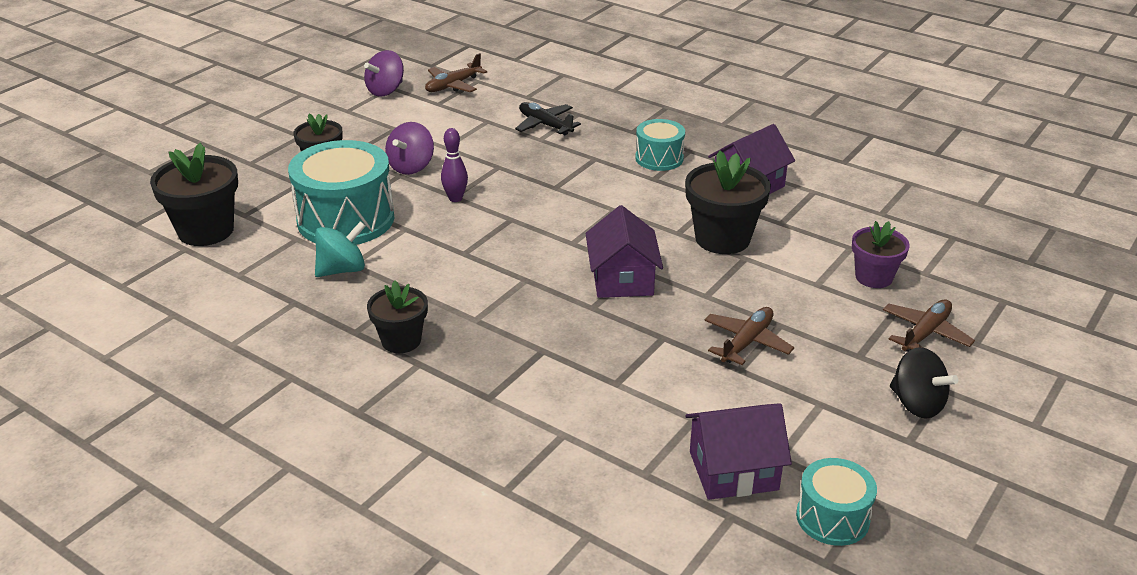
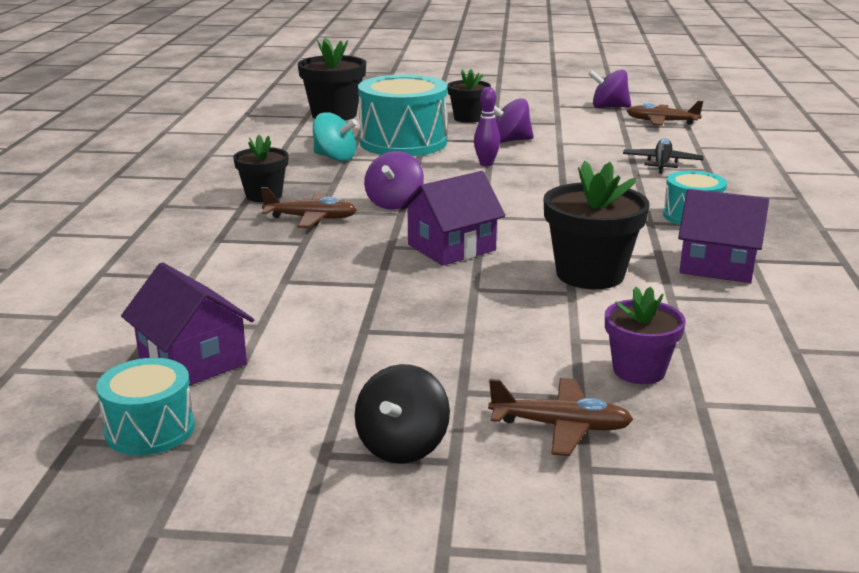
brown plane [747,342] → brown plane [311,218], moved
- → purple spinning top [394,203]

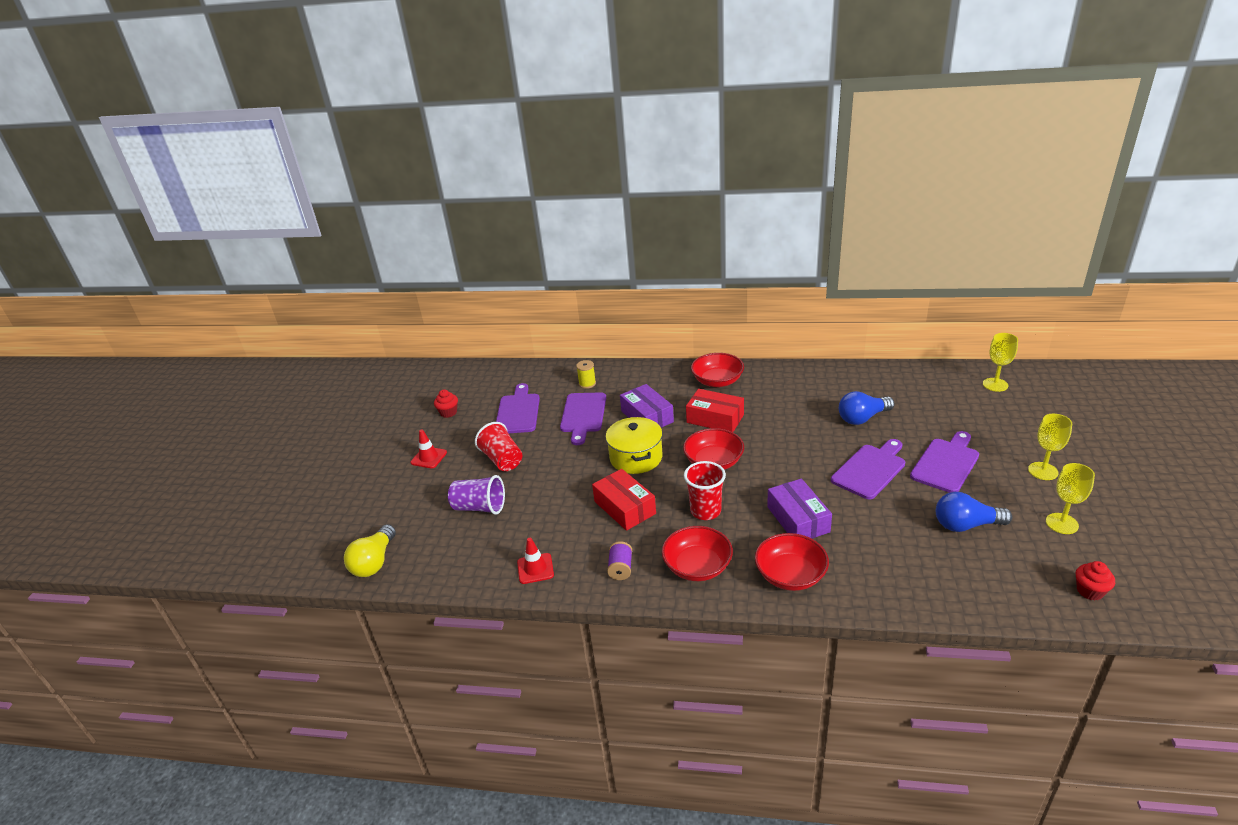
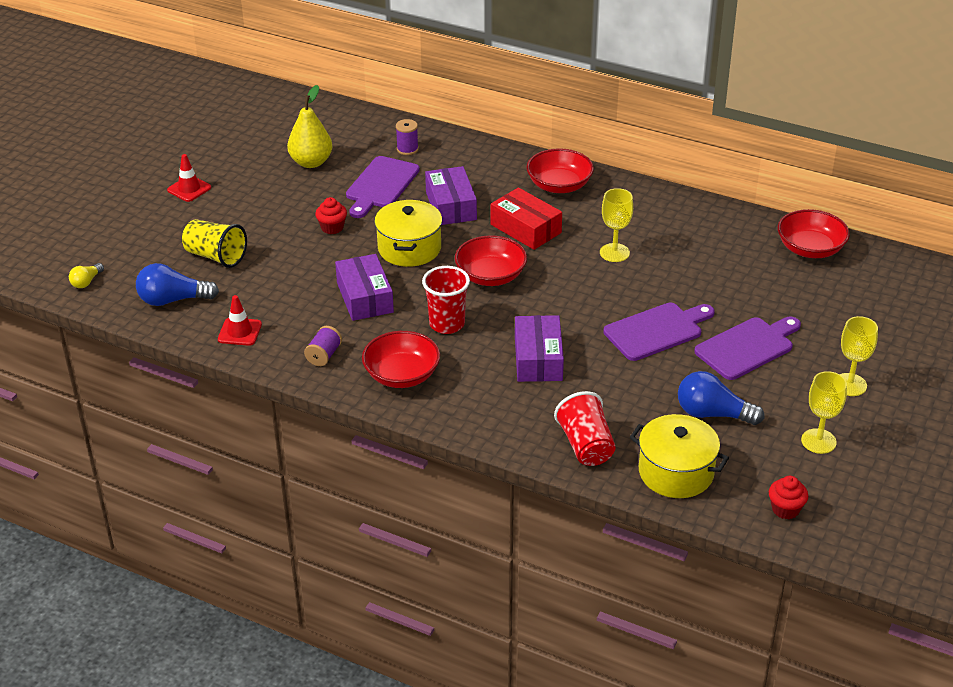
yellow light bulb [374,562] → yellow light bulb [86,282], x0.54
red cupcake [448,412] → red cupcake [332,228], moved
purple cup [480,507] → yellow cup [216,256]
red cup [502,460] → red cup [586,445], moved
purple cutting board [518,412] → yellow pear [311,162]
yellow spool [587,384] → purple spool [407,149]
red box [625,507] → purple box [365,297]
red bowl [790,575] → red bowl [810,249], moved
blue light bulb [862,418] → blue light bulb [173,300], moved
yellow goblet [995,385] → yellow goblet [614,253], moved
- → yellow pot [676,472]

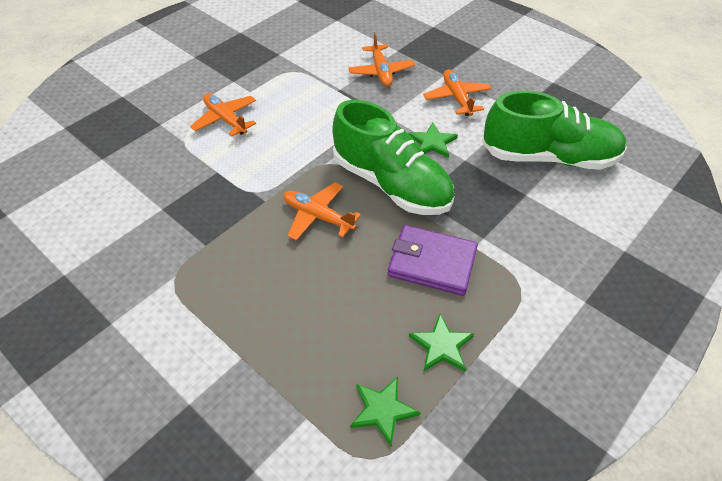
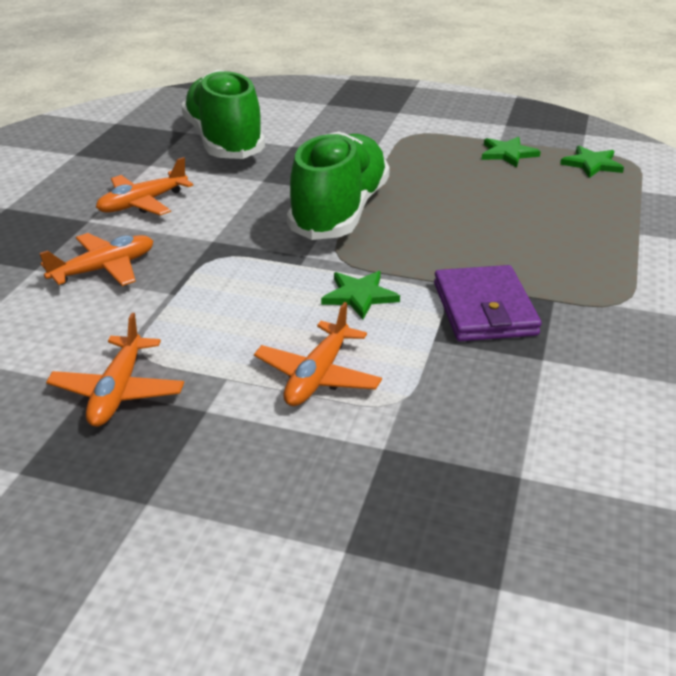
orange plane [318,216] → orange plane [118,391], moved
purple wallet [432,262] → purple wallet [484,309], moved
green star [432,142] → green star [359,296], moved

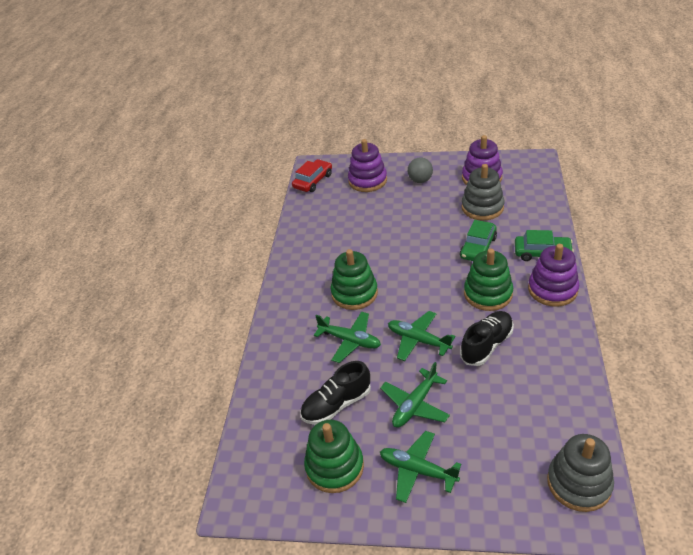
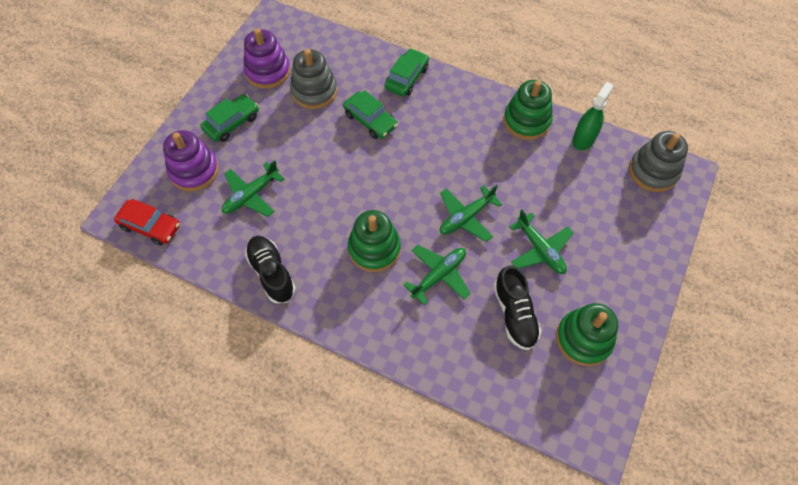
red car [313,181] → red car [150,226], 150 degrees clockwise
green plane [417,470] → green plane [251,195], moved
grey ball [420,180] → green car [232,123]
black shoe [486,345] → black shoe [271,273], moved
green stacking toy [488,294] → green stacking toy [526,121], moved
purple stacking toy [552,289] → -
- → green spray bottle [583,139]

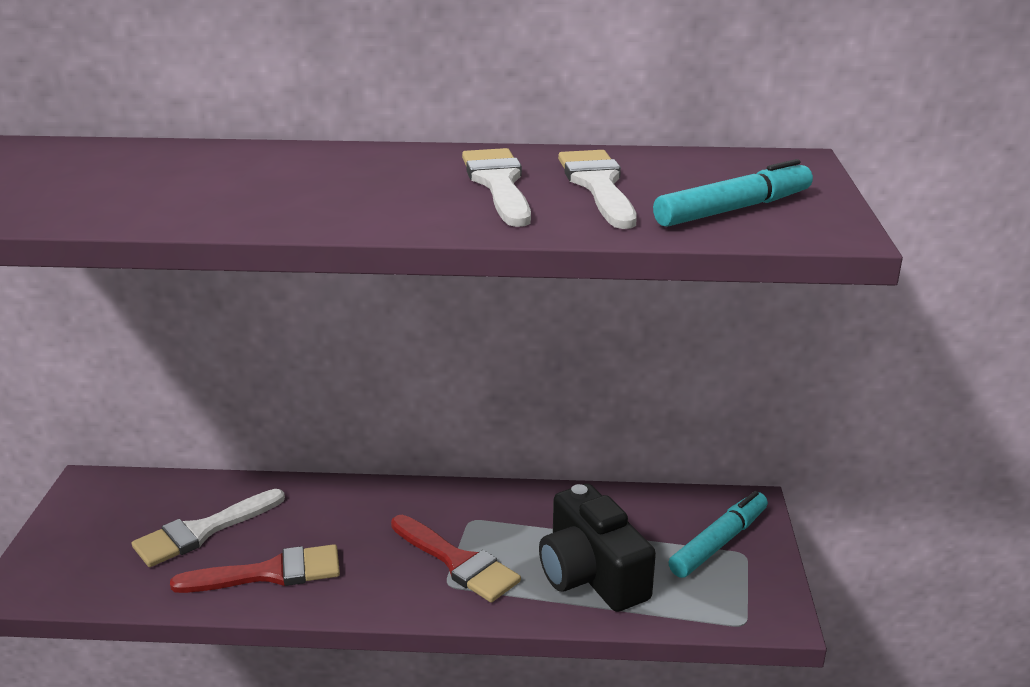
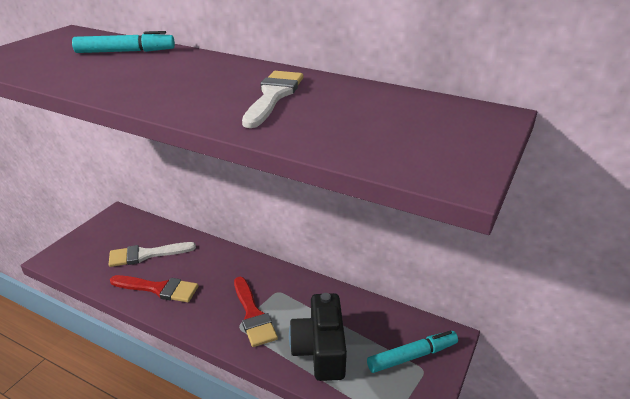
white brush [598,185] → -
turquoise marker [733,209] → turquoise marker [125,52], moved

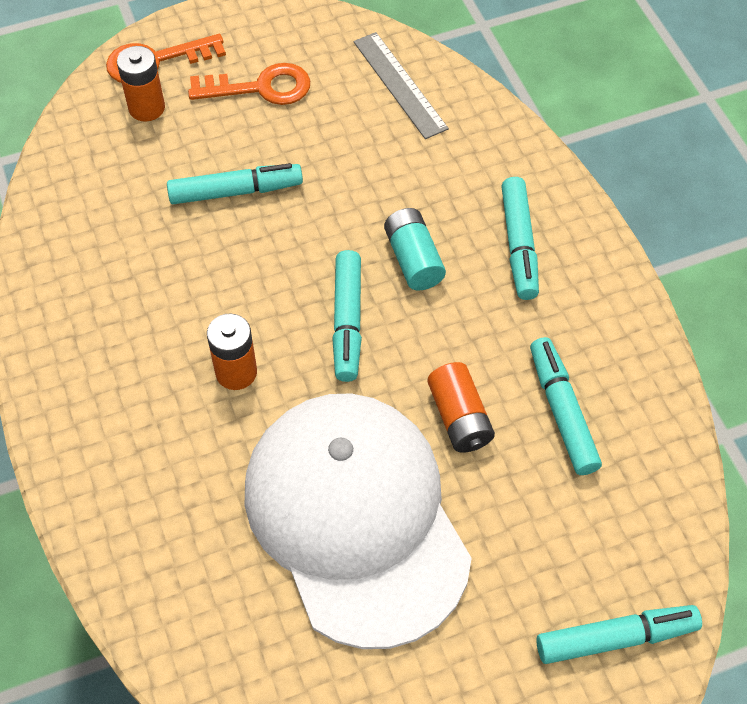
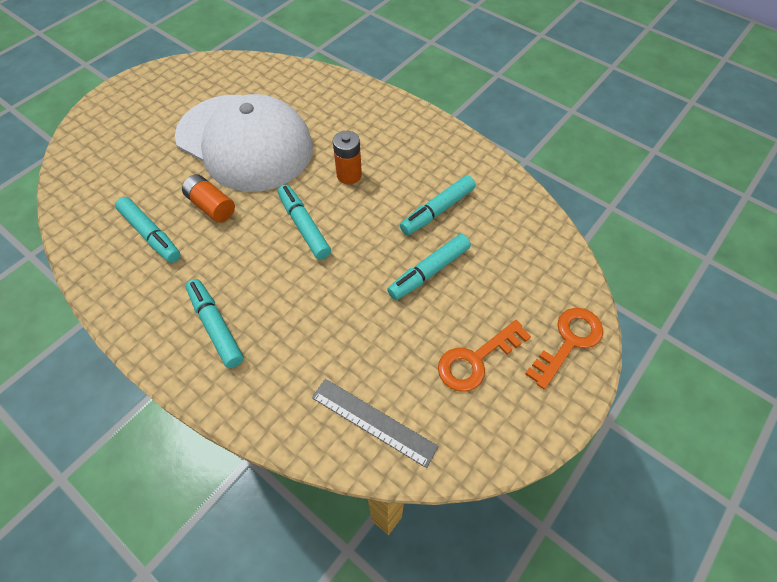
orange battery [147,108] → -
turquoise battery [413,259] → -
turquoise marker [616,638] → turquoise marker [437,210], moved

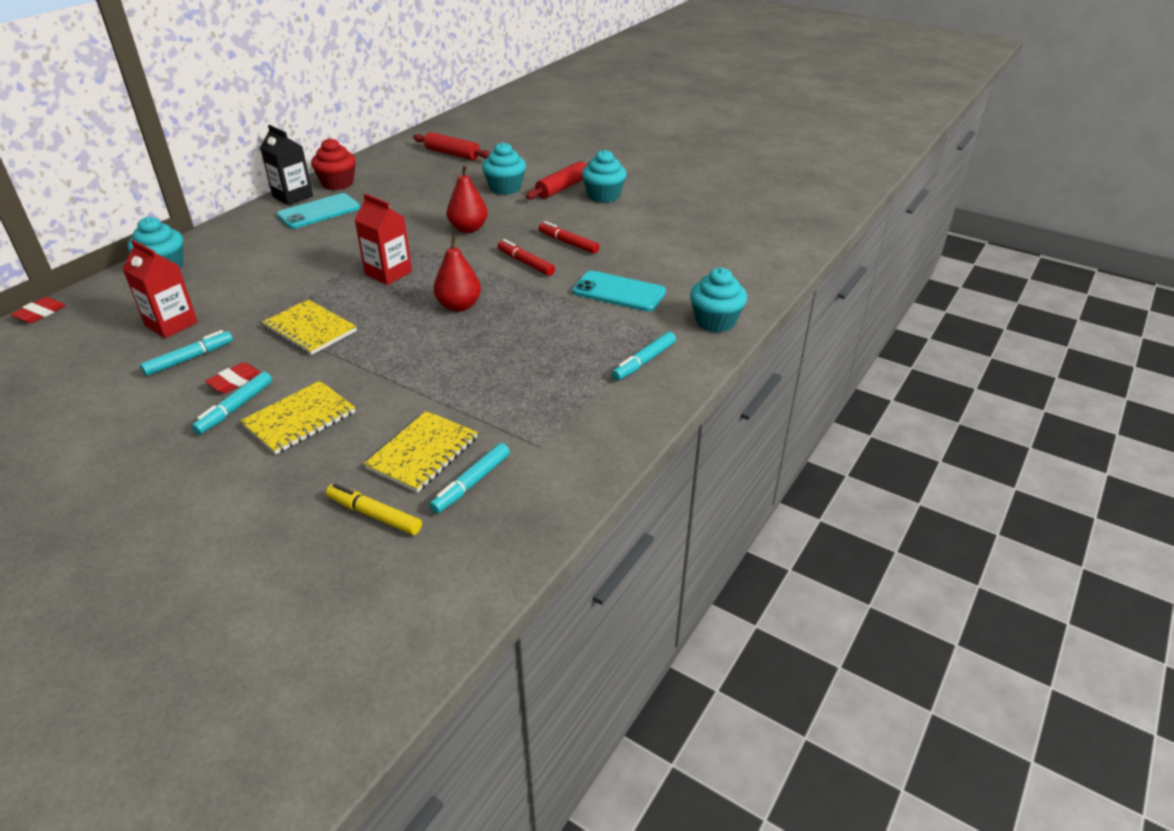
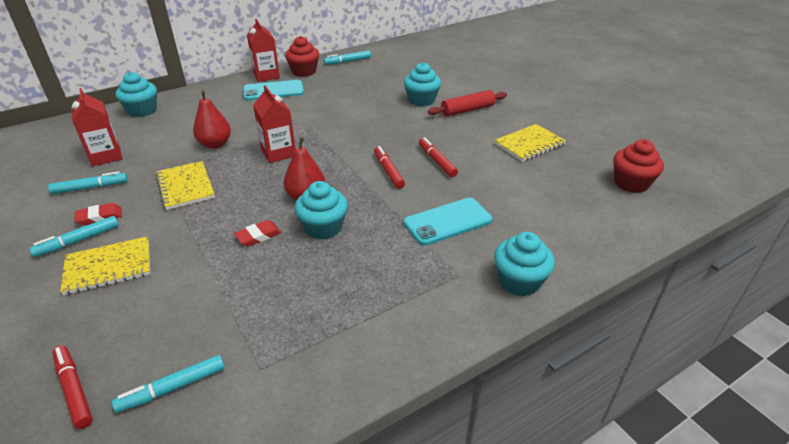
red eraser [40,313] → red eraser [258,236], moved
black carton [293,197] → red carton [266,75]
yellow marker [374,515] → red marker [74,389]
yellow notebook [423,453] → yellow notebook [529,144], moved
red rolling pin [452,154] → -
red pear [468,229] → red pear [215,144], moved
turquoise phone [619,292] → turquoise phone [447,221], 75 degrees counterclockwise
turquoise cupcake [603,196] → turquoise cupcake [323,227], moved
turquoise marker [644,361] → turquoise marker [347,61], moved
- → red cupcake [631,183]

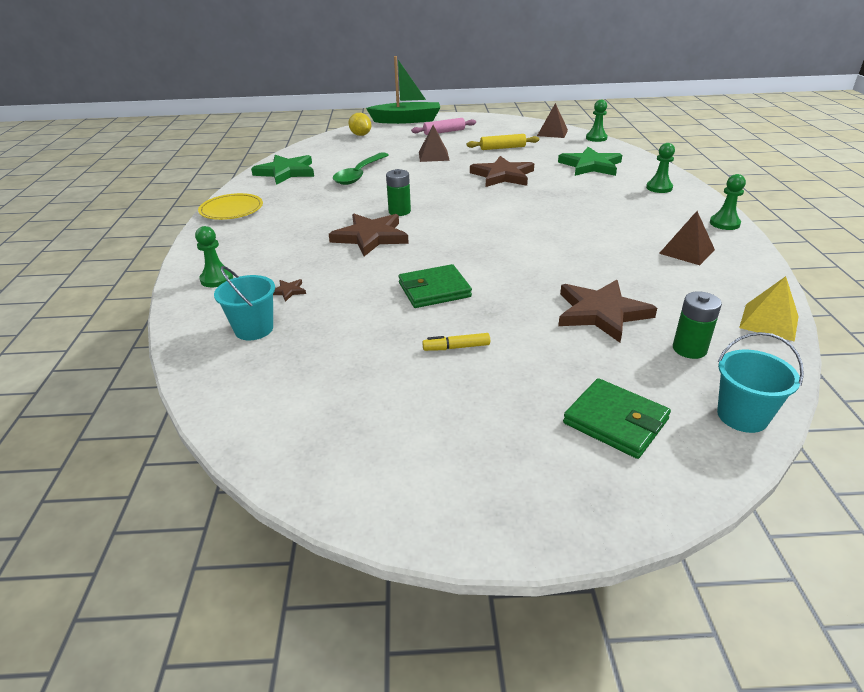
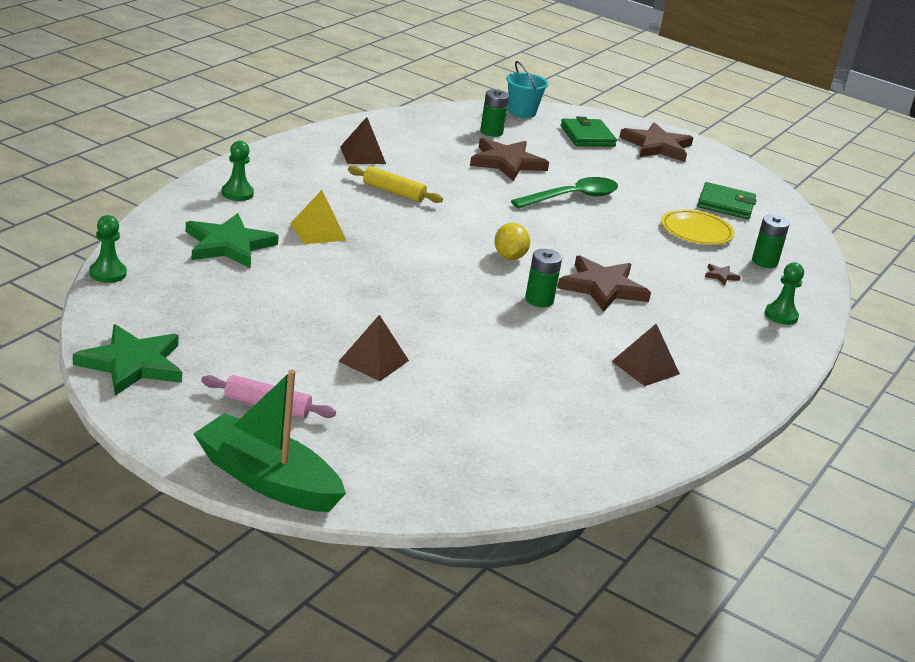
yellow plate [231,210] → yellow plate [696,231], moved
turquoise bucket [254,329] → green battery [764,262]
green star [286,172] → green star [132,364], moved
green spoon [359,174] → green spoon [572,197], moved
yellow lemon [360,135] → yellow lemon [509,257], moved
green wallet [434,290] → green wallet [726,204], moved
yellow marker [456,347] → -
yellow rolling pin [502,148] → yellow rolling pin [393,192], moved
brown star [503,175] → brown star [657,146], moved
brown pyramid [552,132] → brown pyramid [645,367], moved
green pawn [724,223] → -
yellow pyramid [769,322] → yellow pyramid [318,231], moved

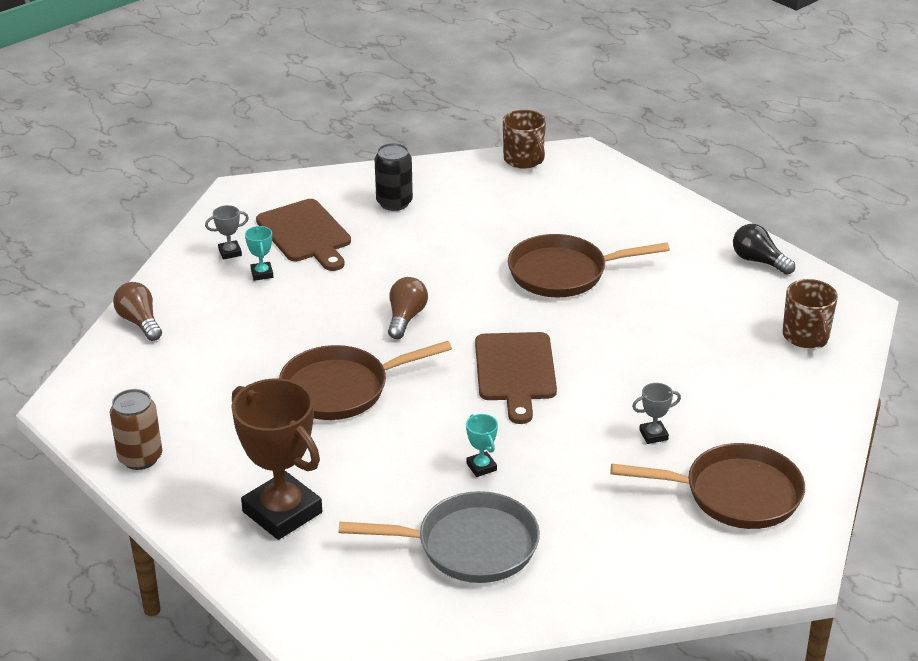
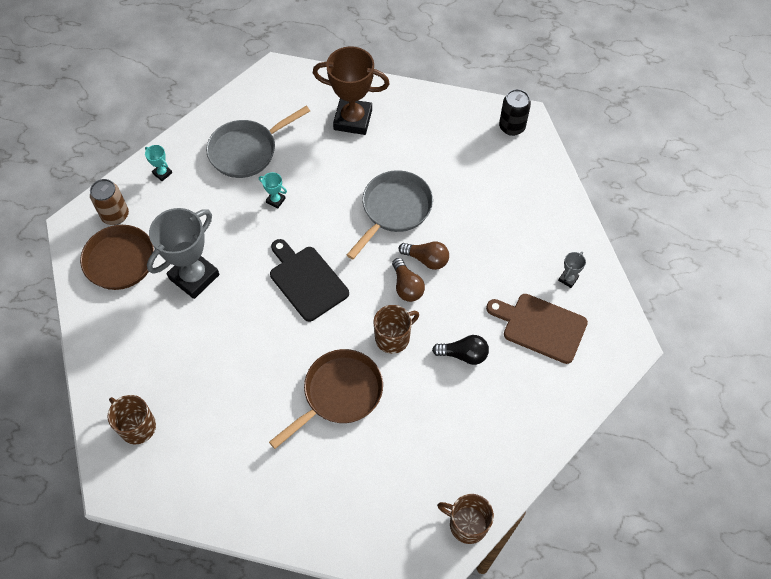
brown can [140,458] → brown can [115,215], moved
brown light bulb [140,322] → brown light bulb [426,259], moved
turquoise trophy [262,274] → turquoise trophy [162,173], moved
brown pan [341,389] → grey pan [394,209]
black can [394,203] → black can [512,127], moved
brown cutting board [515,371] → black cutting board [306,281]
grey trophy [653,435] → grey trophy [194,277], x2.41
black light bulb [758,261] → black light bulb [463,354], moved
- → brown mug [393,337]

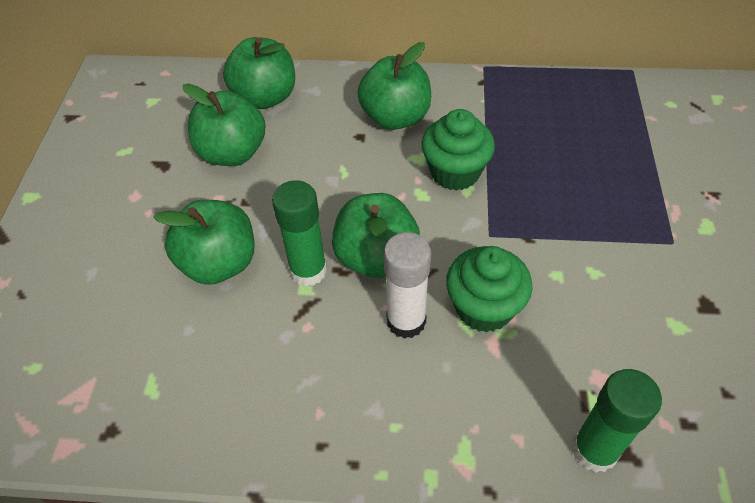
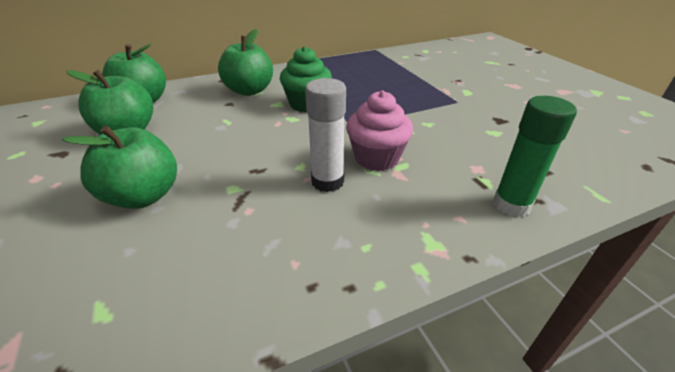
green glue stick [308,270] → -
green apple [376,257] → -
green cupcake [484,308] → pink cupcake [376,158]

